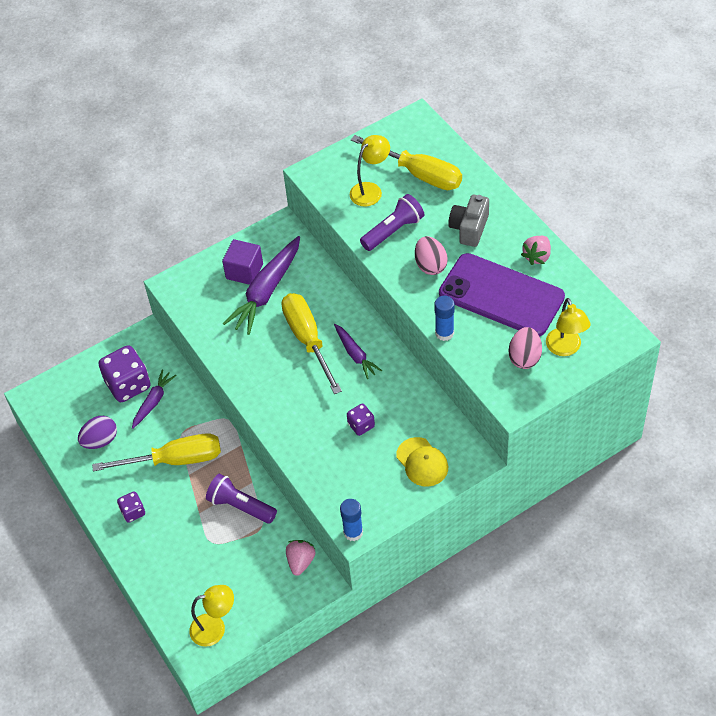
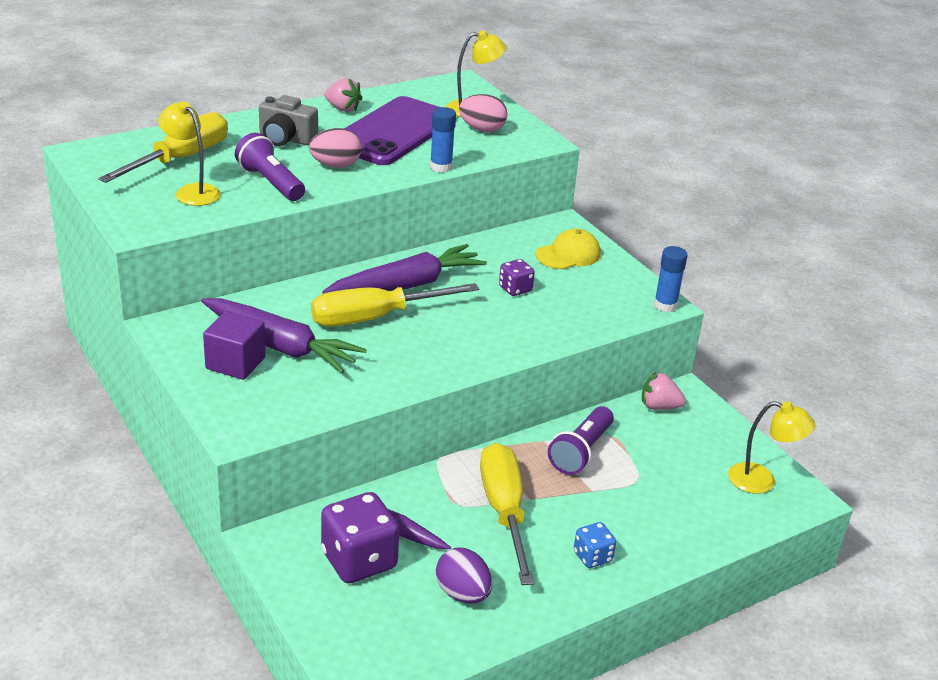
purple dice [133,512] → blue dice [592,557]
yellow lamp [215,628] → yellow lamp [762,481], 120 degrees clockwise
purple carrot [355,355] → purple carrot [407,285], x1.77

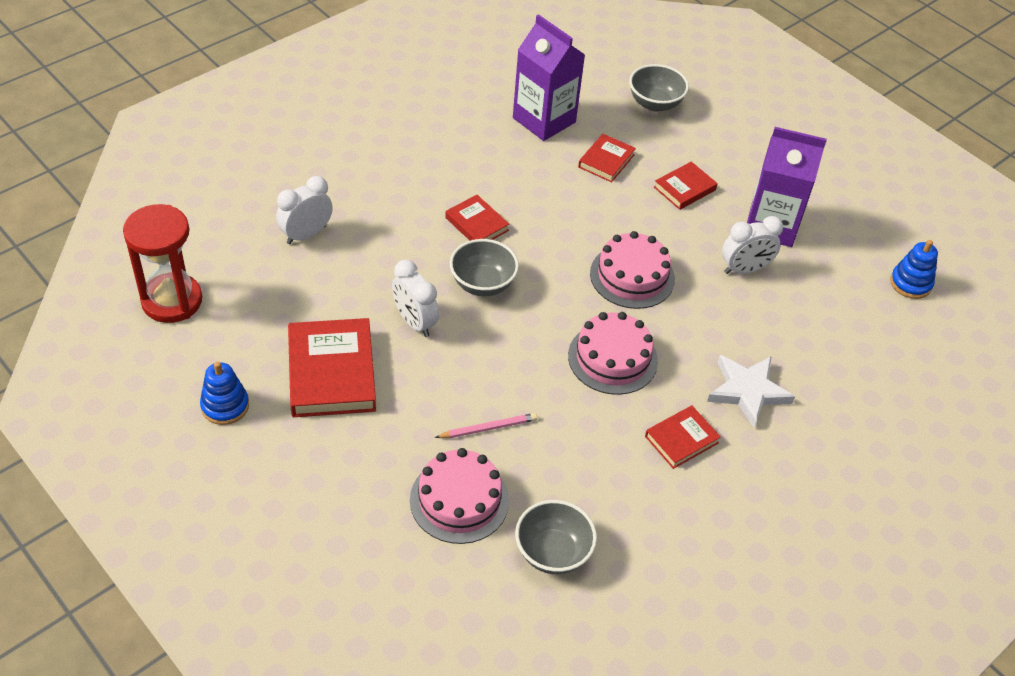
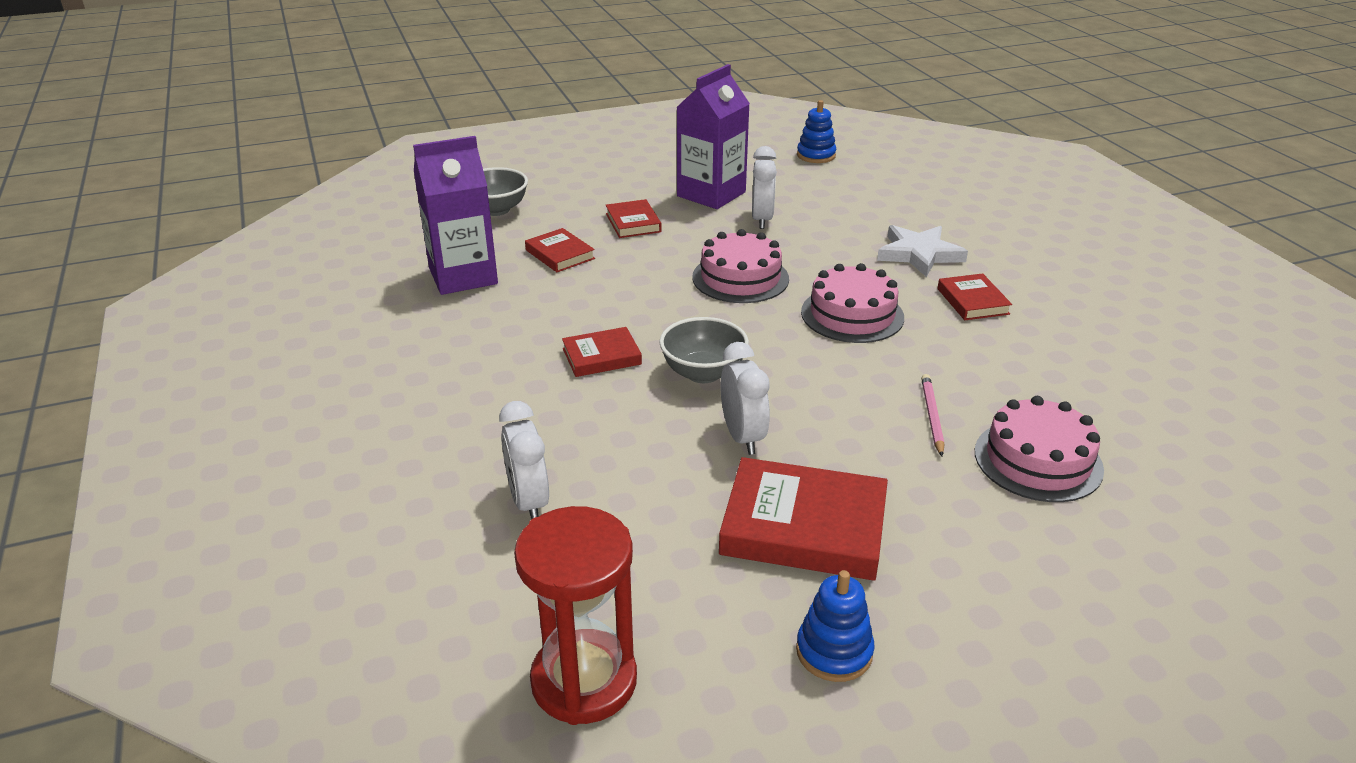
white clock [415,322] → white clock [742,437], 90 degrees counterclockwise
grey bowl [552,552] → -

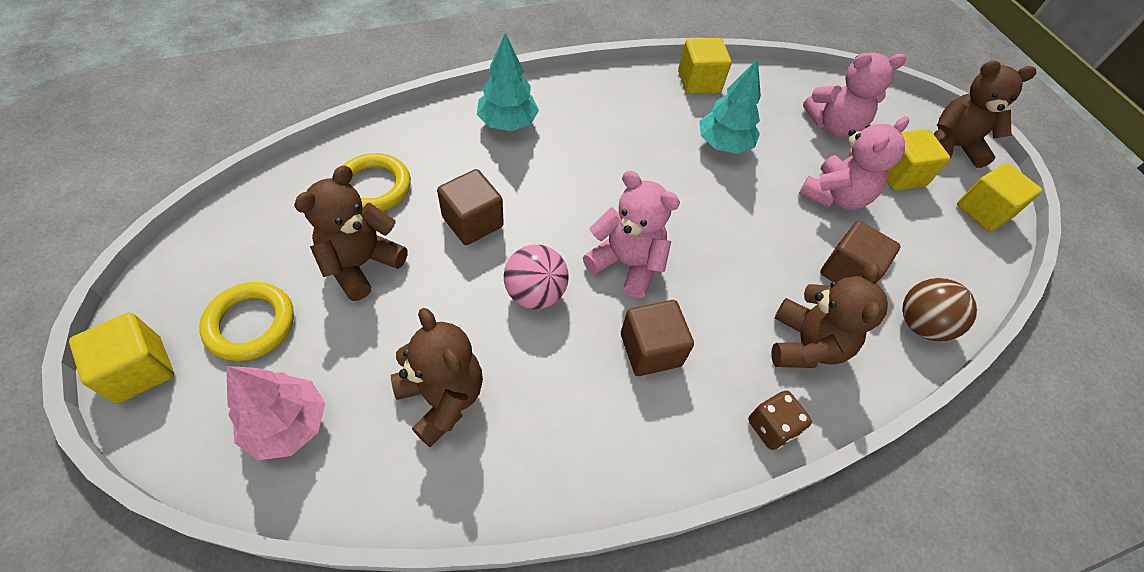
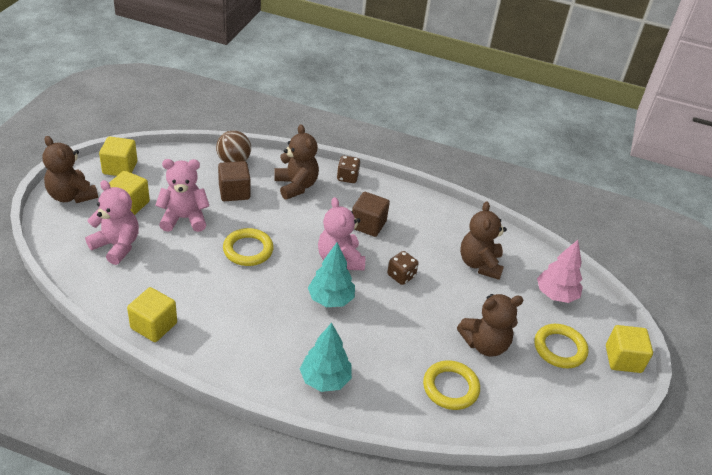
brown cube [473,222] → -
pink ball [535,293] → brown dice [401,276]
turquoise tree [723,144] → turquoise tree [330,299], moved
brown teddy bear [805,345] → brown teddy bear [296,186], 105 degrees clockwise
- → yellow ring [248,250]

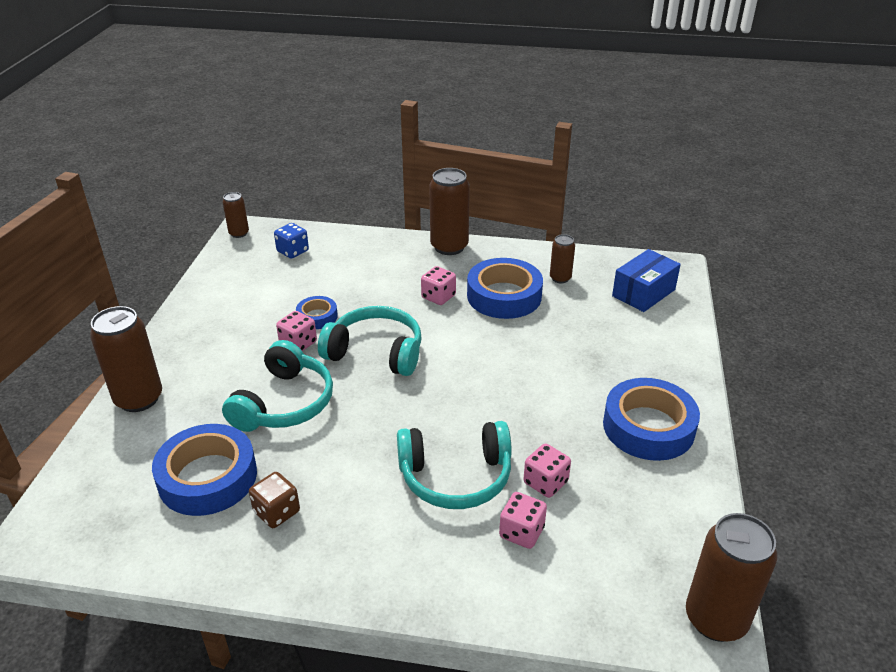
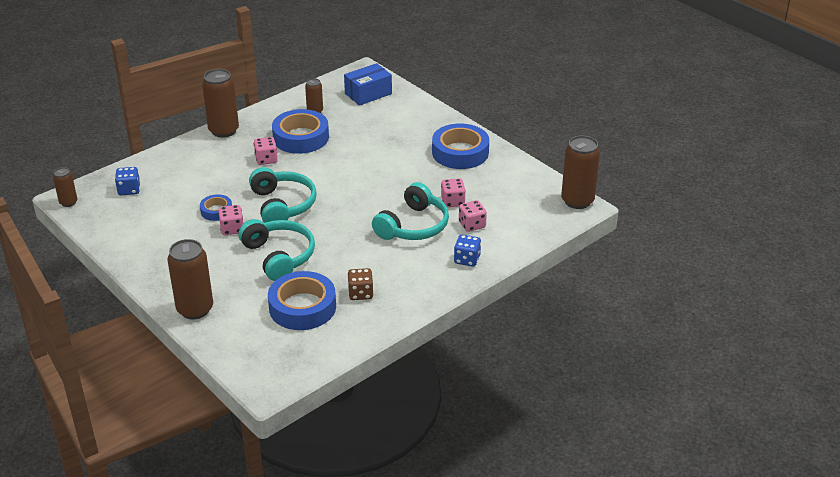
turquoise headphones [376,352] → turquoise headphones [282,205], 105 degrees clockwise
blue box [643,293] → blue box [368,94], 60 degrees clockwise
- → blue dice [467,259]

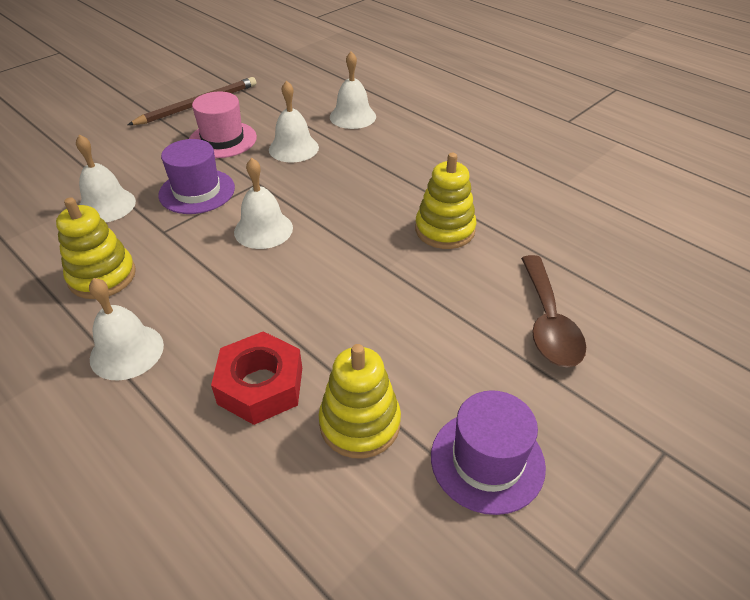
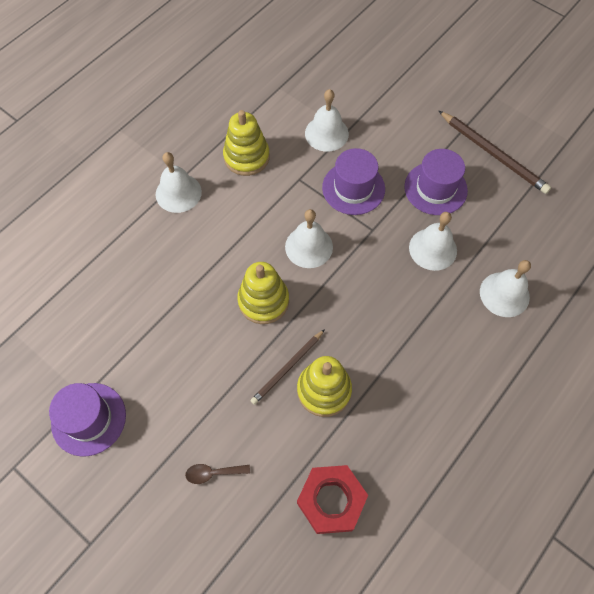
pink hat [222,140] → purple hat [435,188]
red nut [260,386] → red nut [331,501], moved
yellow stacking toy [360,423] → yellow stacking toy [263,301], moved
brown spoon [548,322] → brown spoon [213,473], x0.49
- → brown pencil [288,368]

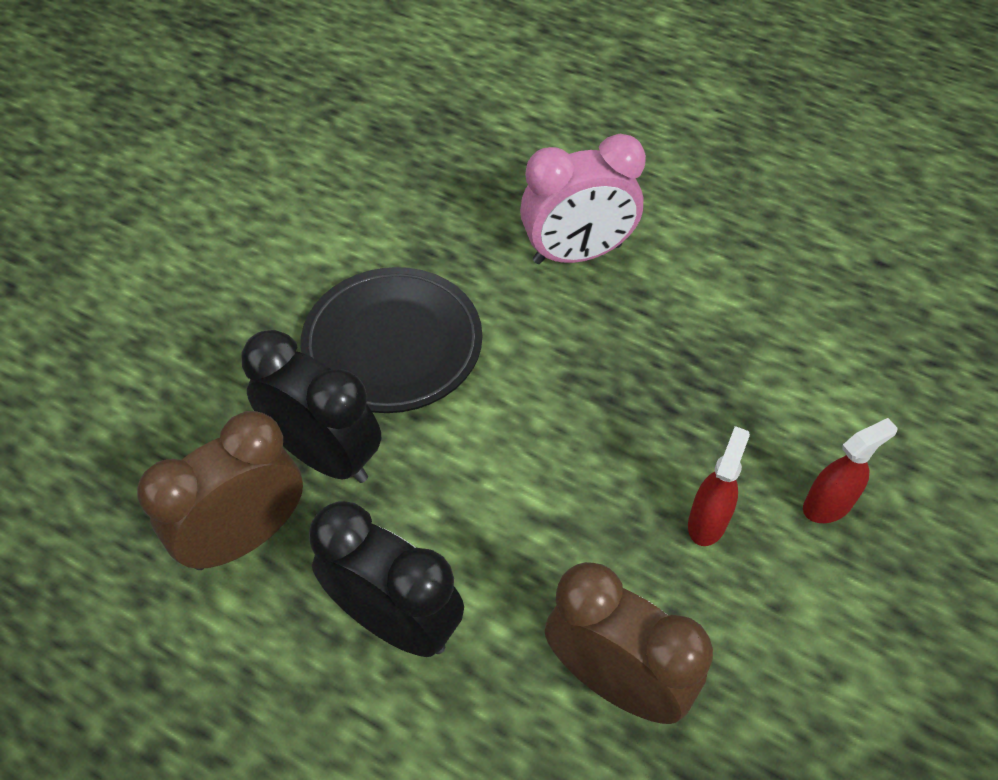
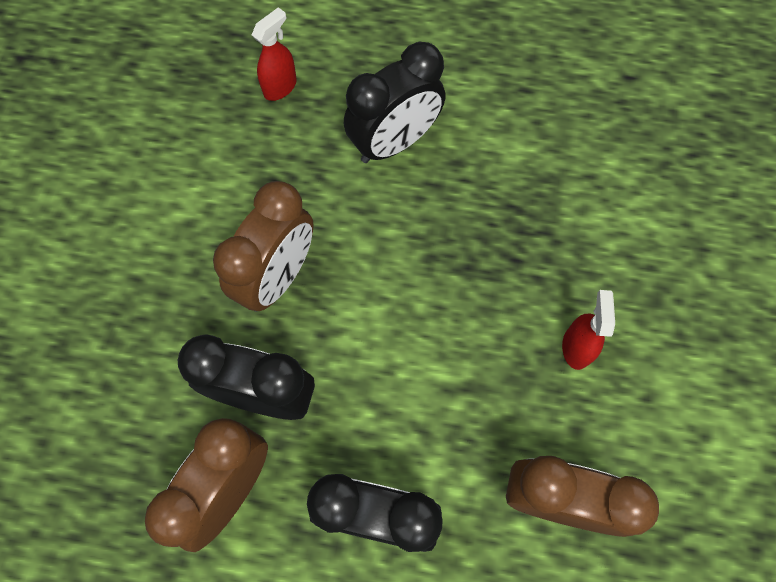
black plate [393,345] → brown clock [278,277]
pink clock [577,254] → black clock [394,143]
red spray bottle [827,505] → red spray bottle [280,87], moved

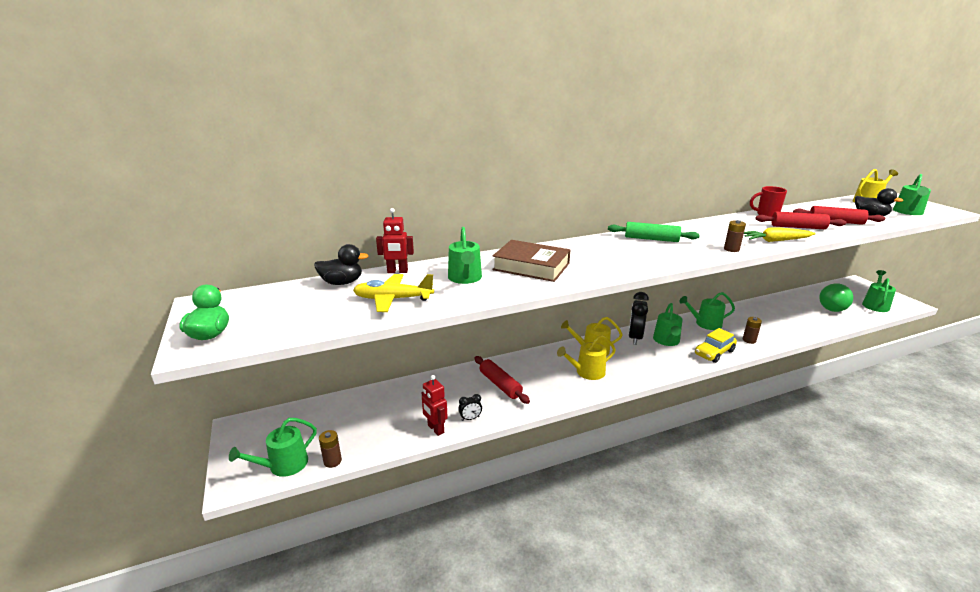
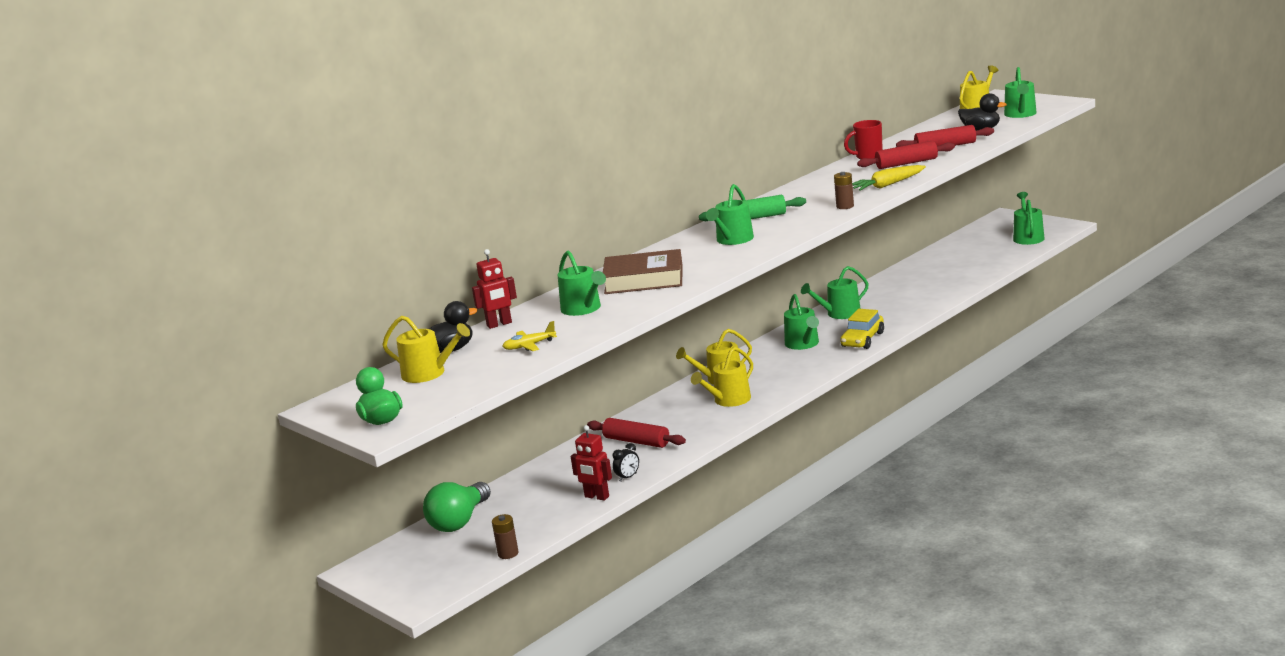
green watering can [284,465] → green watering can [733,240], moved
yellow plane [393,299] → yellow plane [529,346], x0.61
black clock [635,338] → -
brown battery [749,340] → -
green light bulb [834,307] → green light bulb [459,521], moved
- → yellow watering can [428,373]

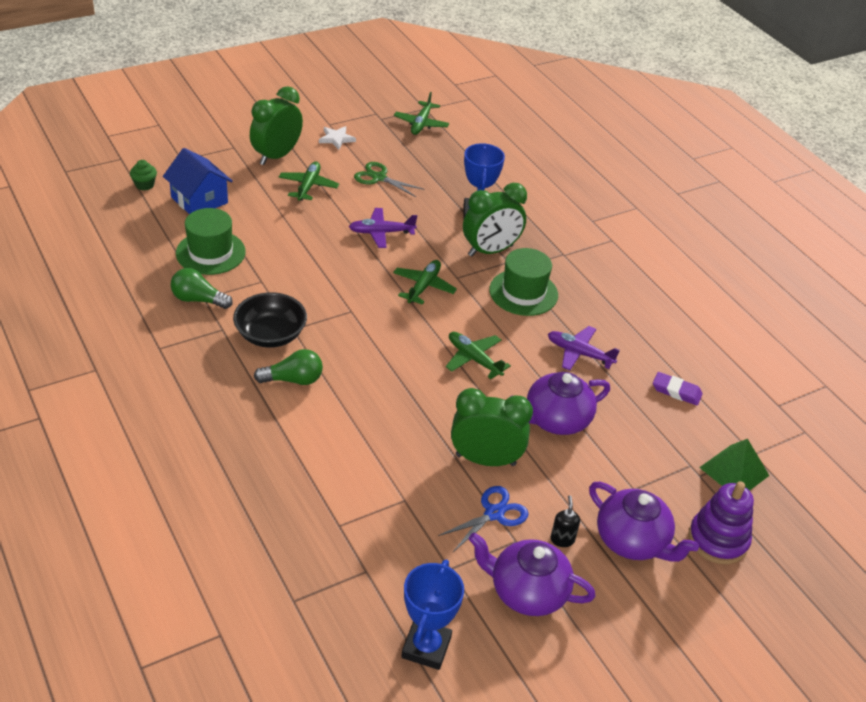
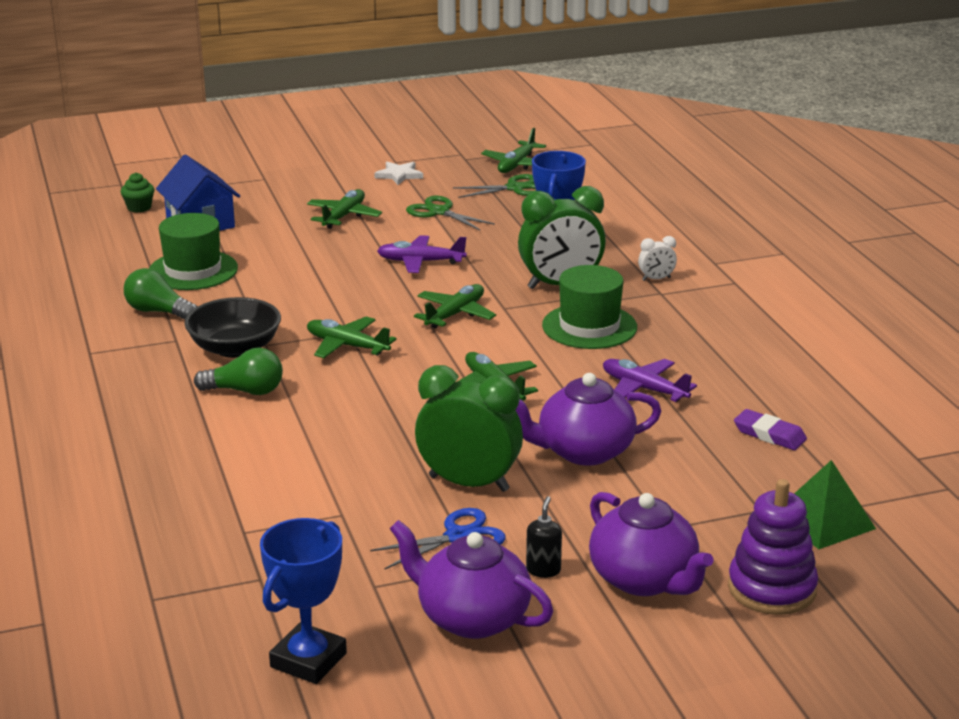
green clock [277,156] → -
- → green plane [347,346]
- → green scissors [514,188]
- → white clock [656,279]

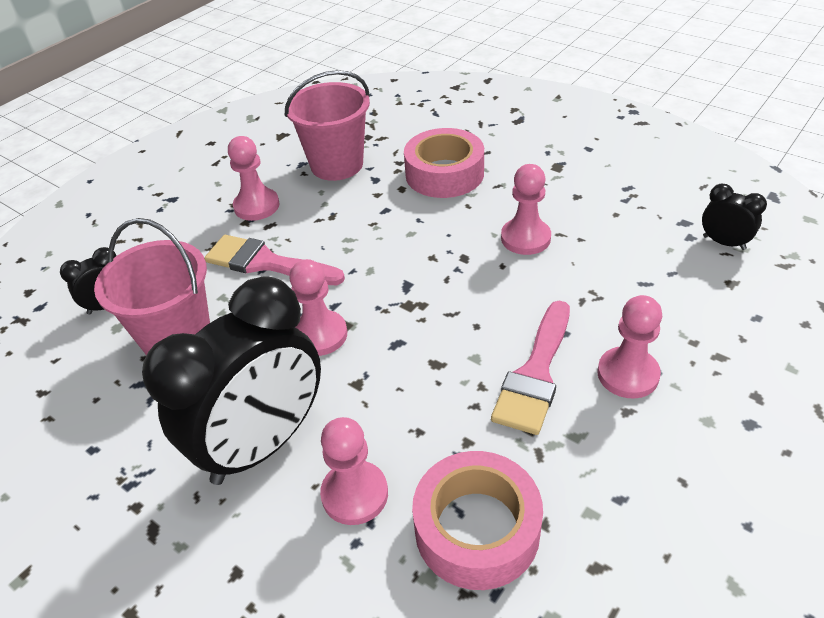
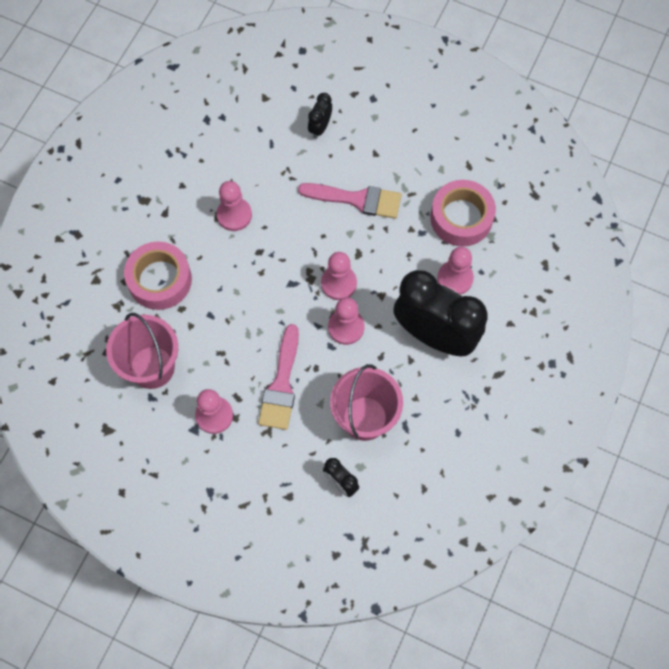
pink pawn [628,374] → pink pawn [338,283], moved
black clock [724,243] → black clock [320,127], moved

